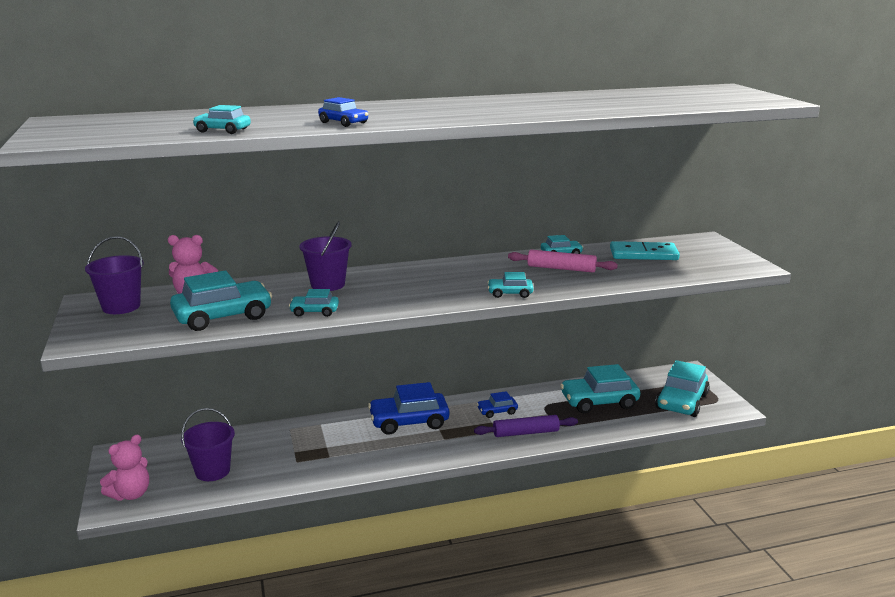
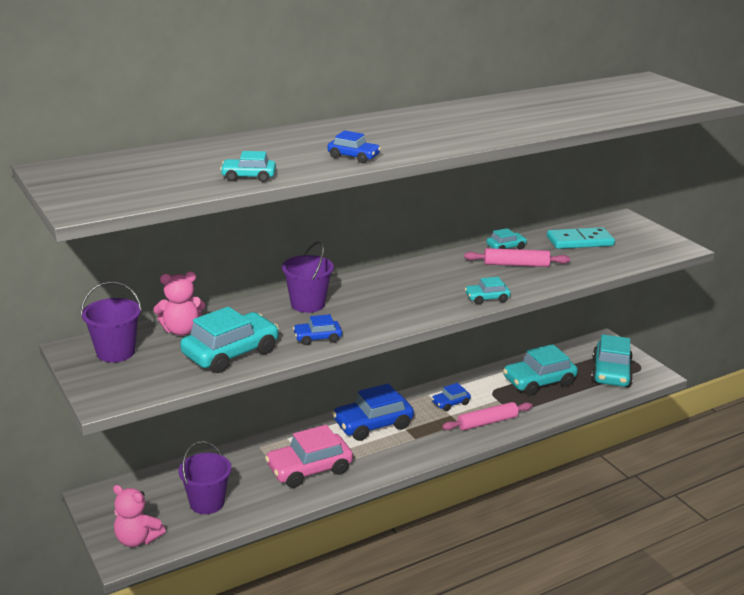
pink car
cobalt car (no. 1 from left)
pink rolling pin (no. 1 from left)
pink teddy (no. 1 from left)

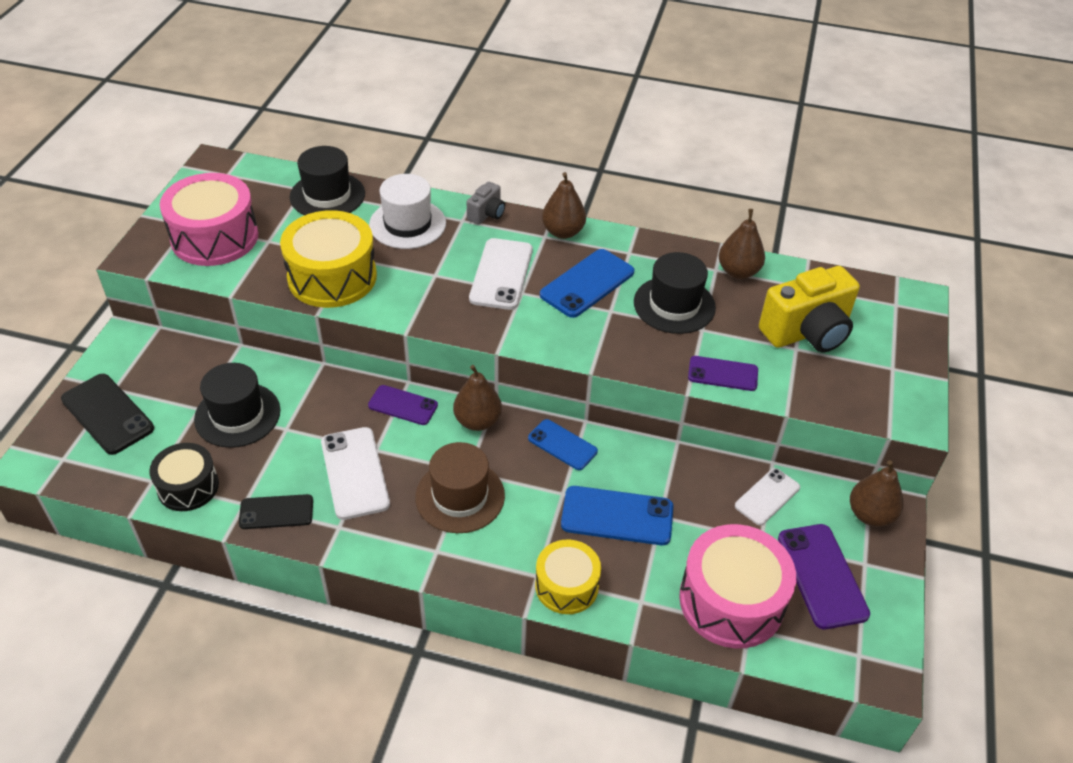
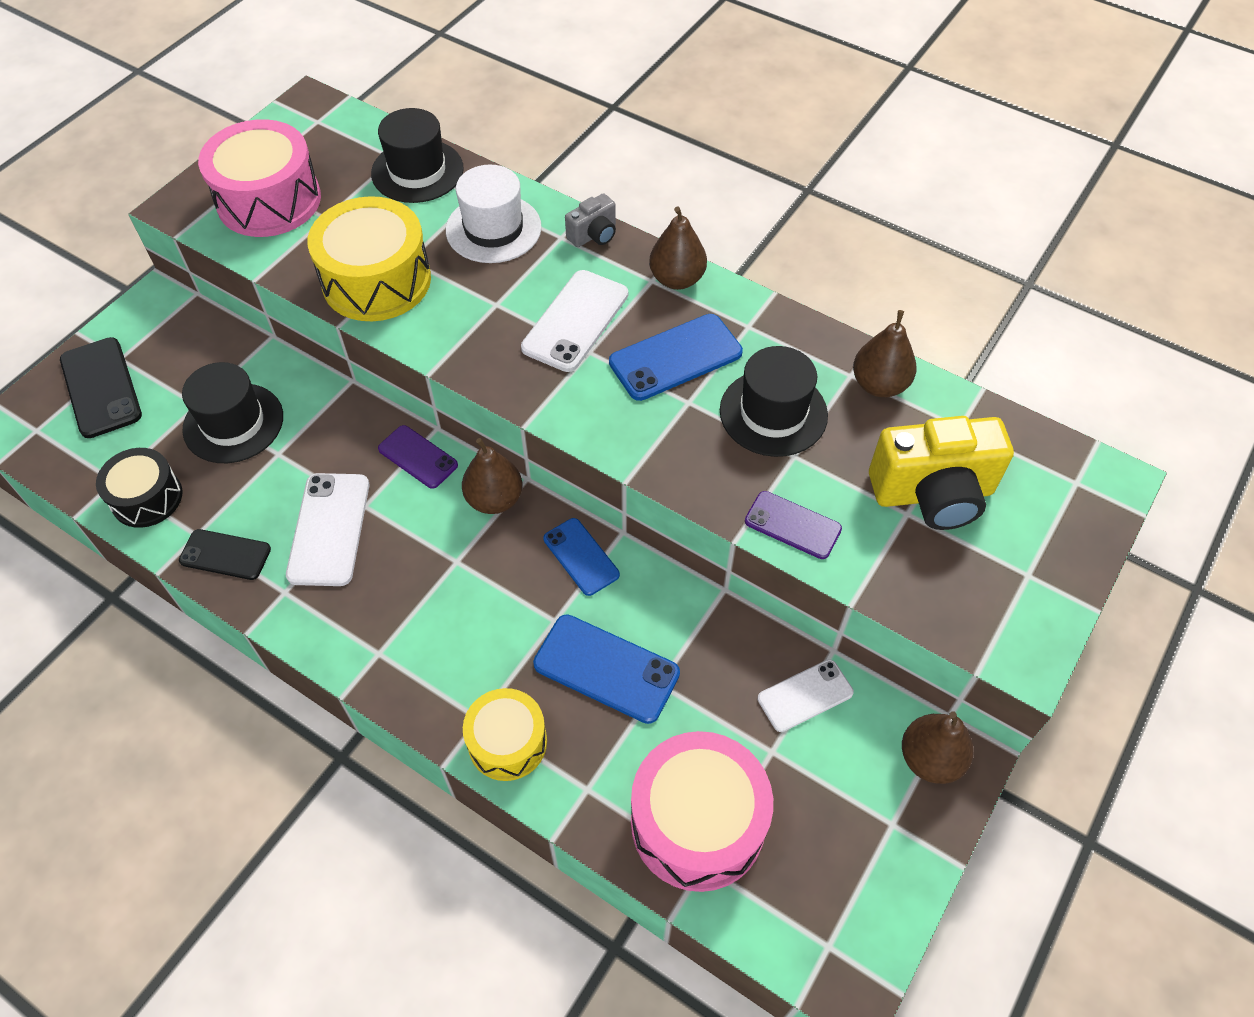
brown hat
royal purple phone (no. 3 from left in the first image)

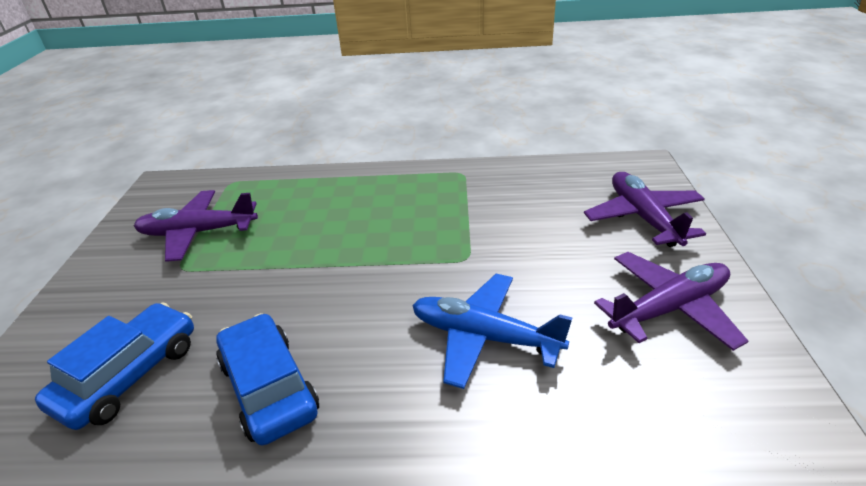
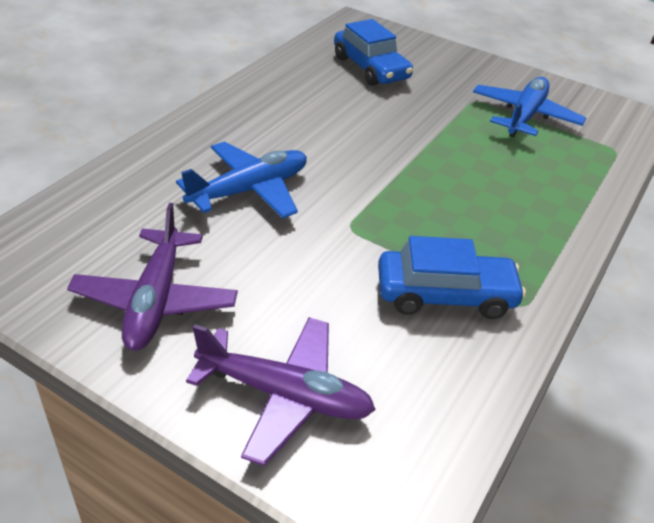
cobalt car (no. 2 from left)
cobalt plane (no. 2 from left)

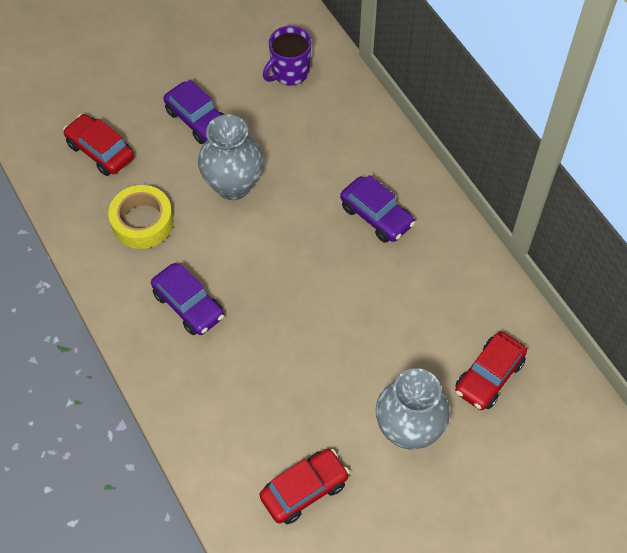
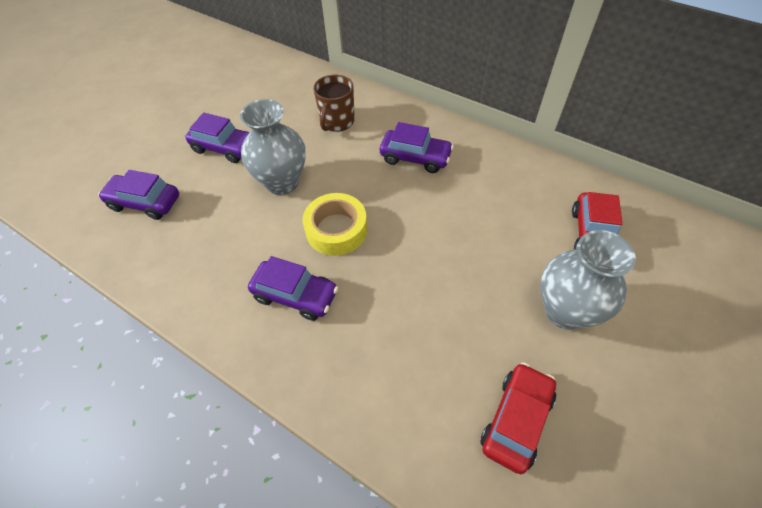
royal purple coffee mug
brown coffee mug
yellow roll of tape
royal purple car (no. 1 from left)

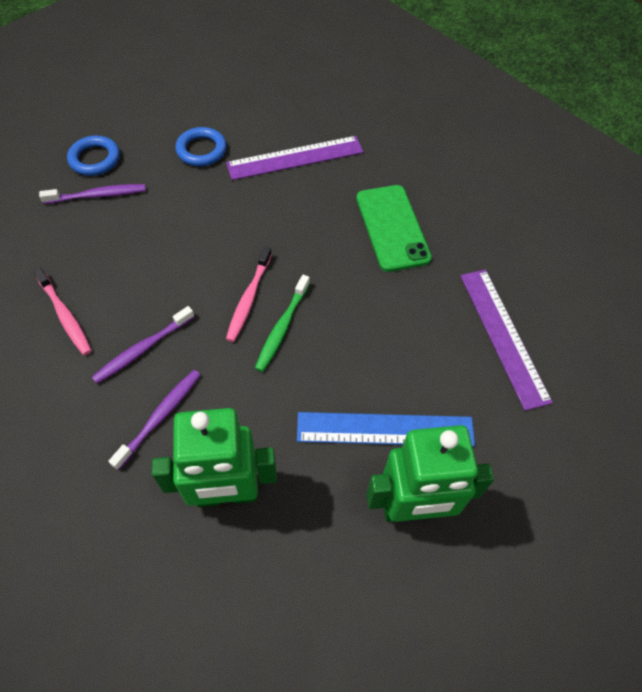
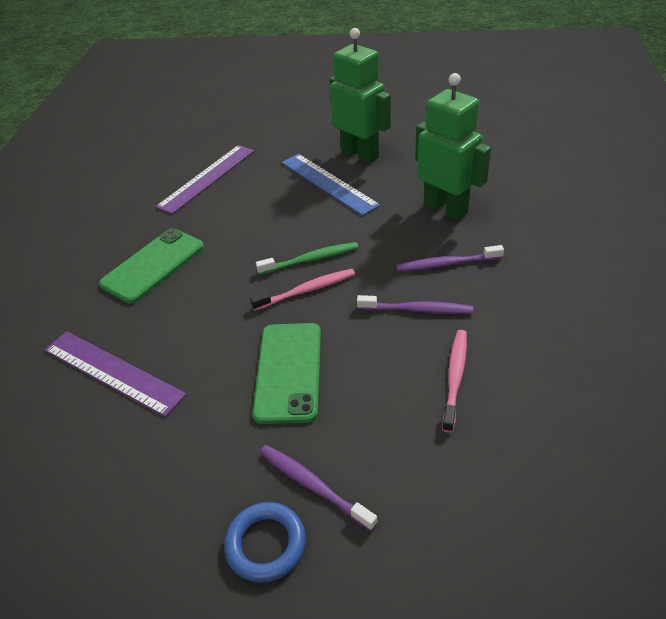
cobalt hoop (no. 2 from left in the first image)
leaf-green phone (no. 2 from left)

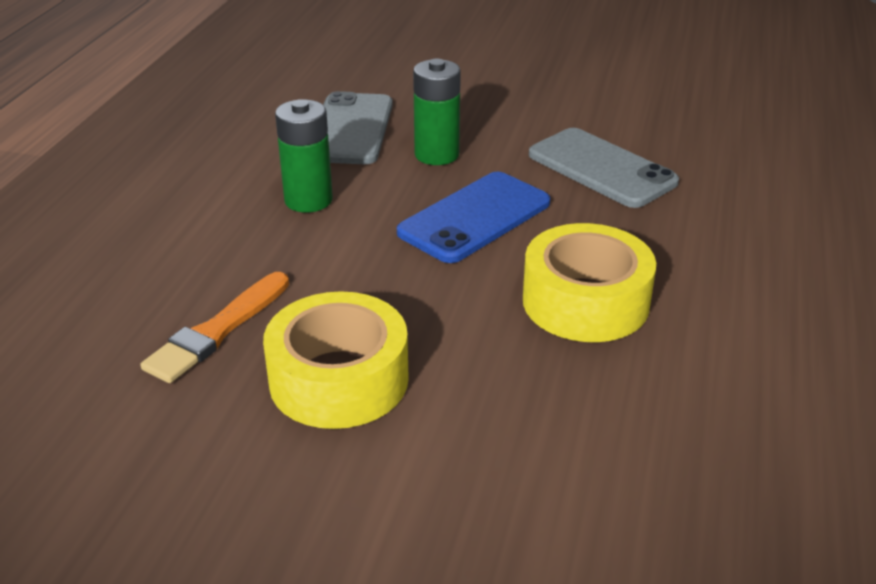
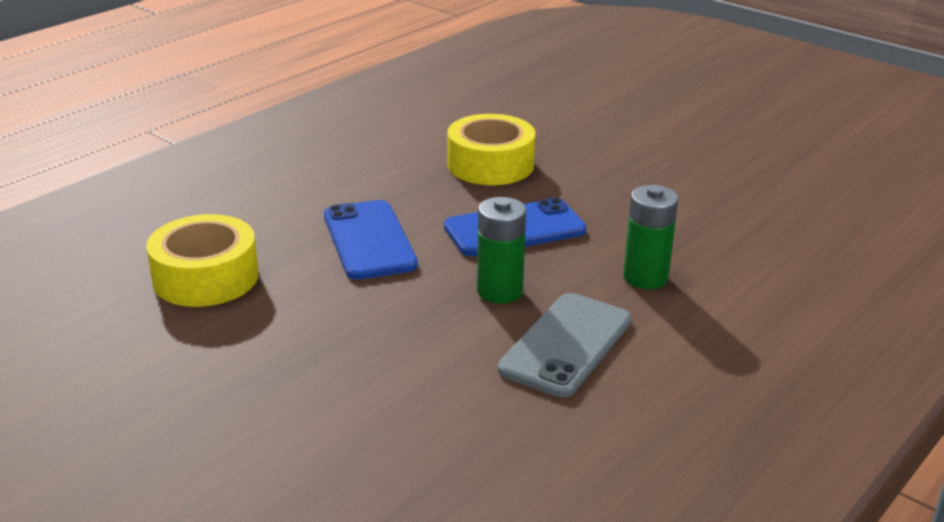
orange-coloured brush
yellow roll of tape (no. 1 from left)
cobalt phone (no. 1 from left)

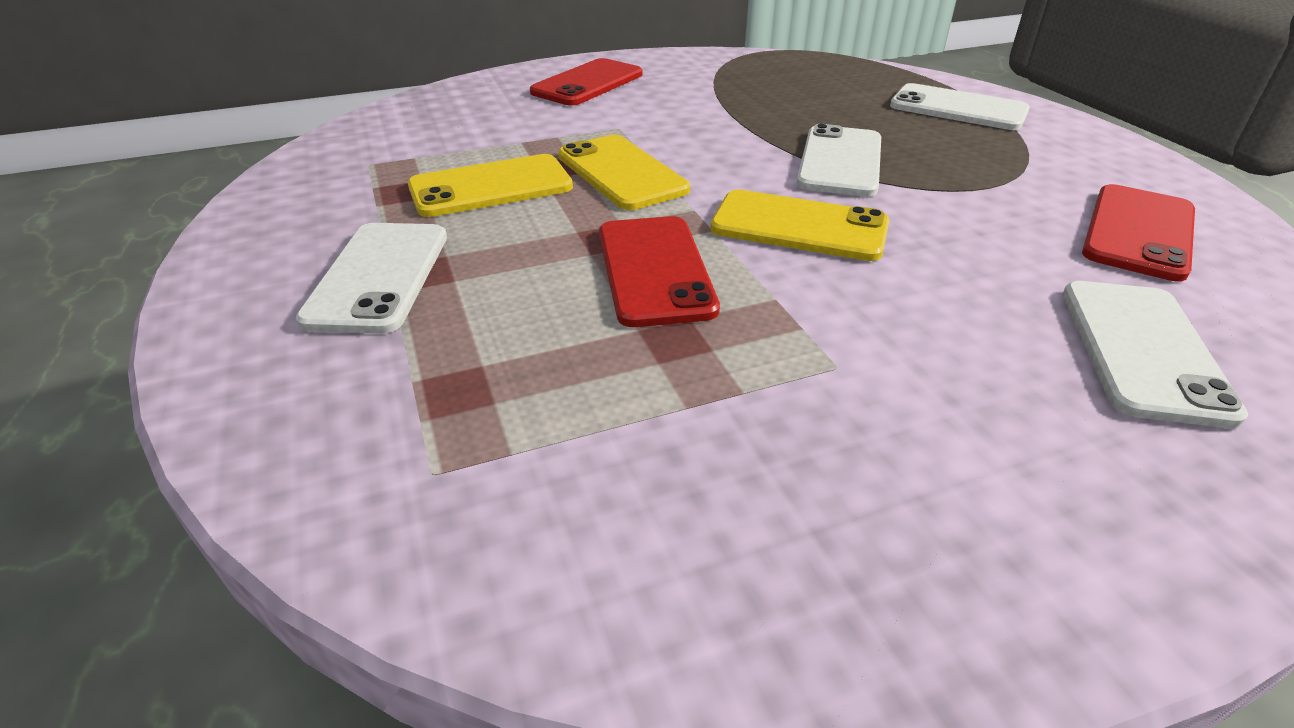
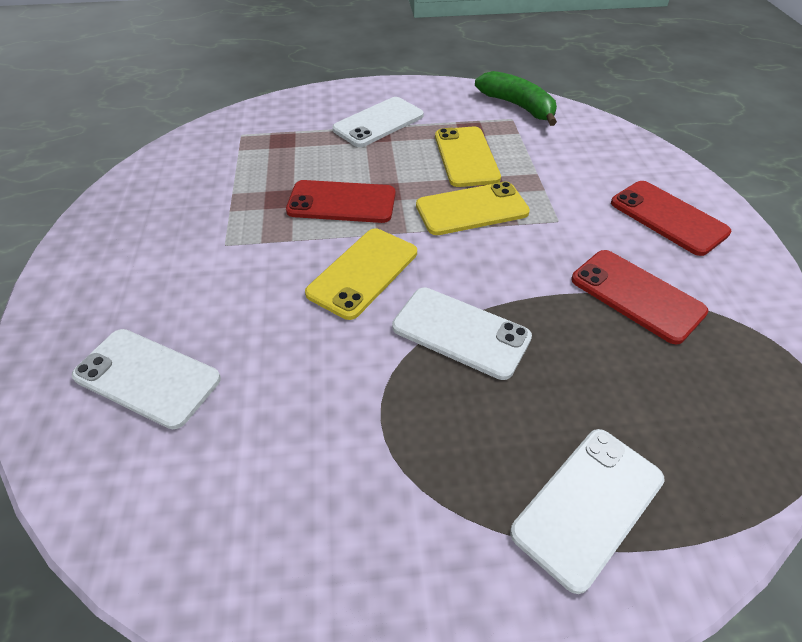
leaf-green toy banana
scarlet phone (no. 2 from left)
pure white phone (no. 2 from left)

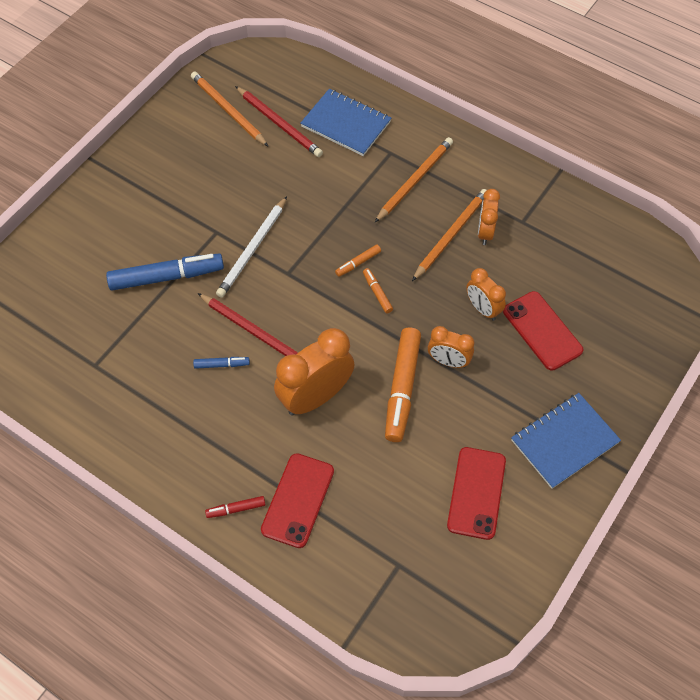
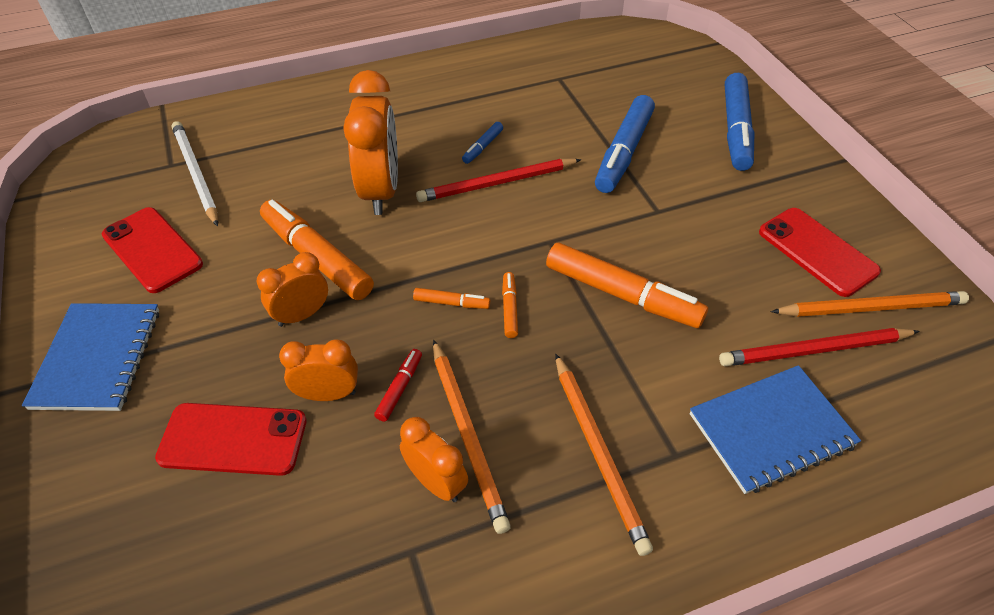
orange-coloured marker pen (no. 4 from left)
cobalt marker pen (no. 3 from left)
scarlet marker pen
pure white pencil
scarlet phone (no. 3 from left)

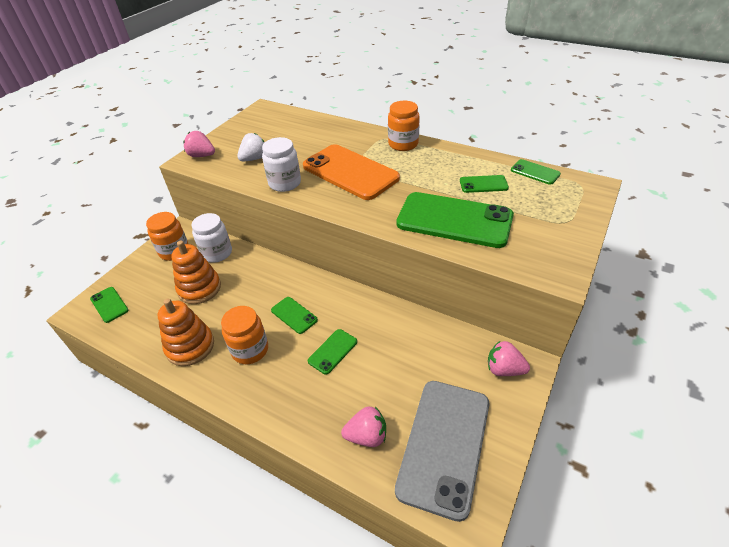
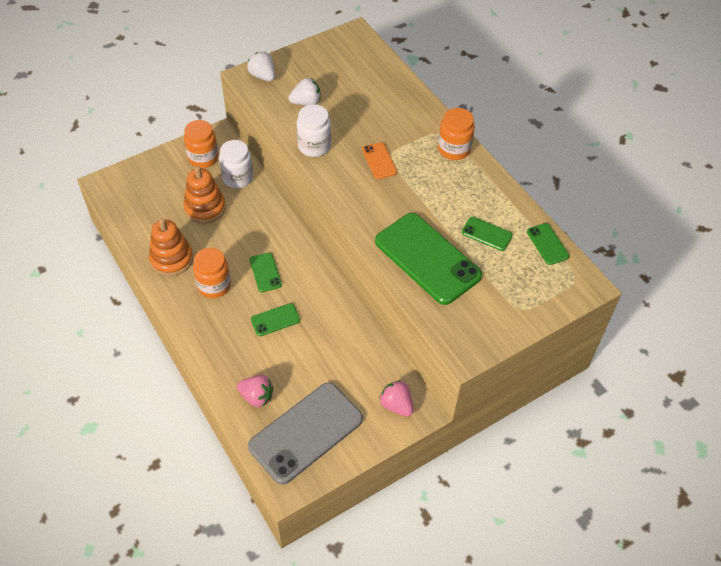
leaf-green phone (no. 1 from left in the first image)
pure white strawberry (no. 1 from left)
orange-coloured phone

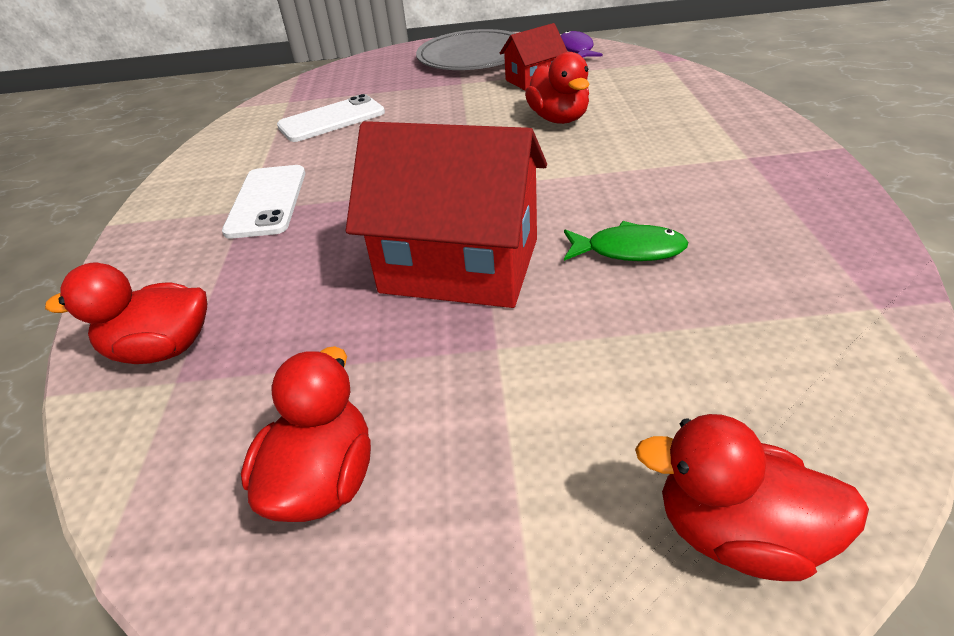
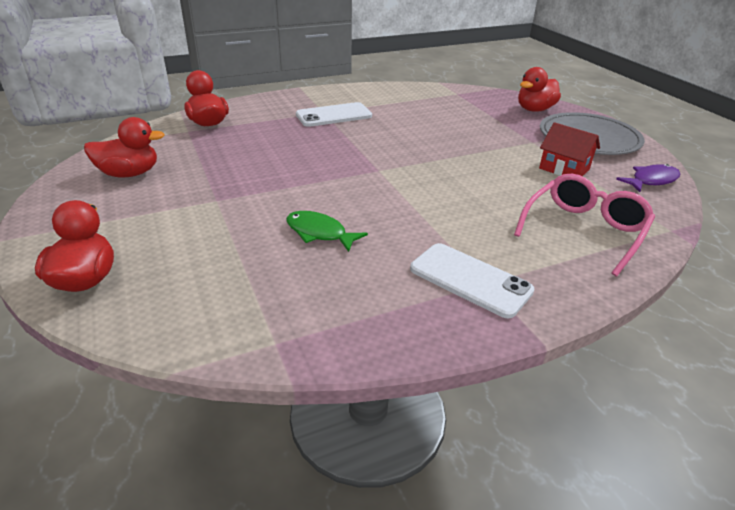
scarlet cottage (no. 1 from left in the first image)
pink glasses
pure white phone (no. 2 from left)
scarlet toy duck (no. 4 from left)
leaf-green toy fish

